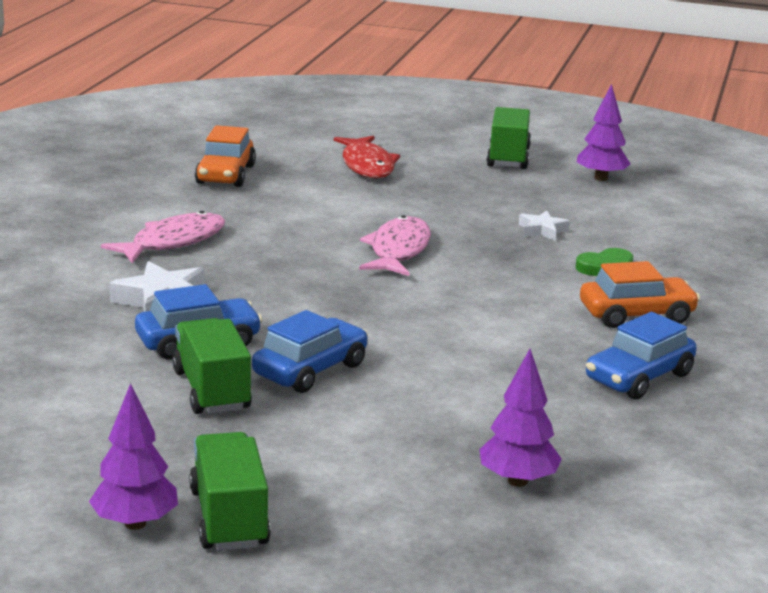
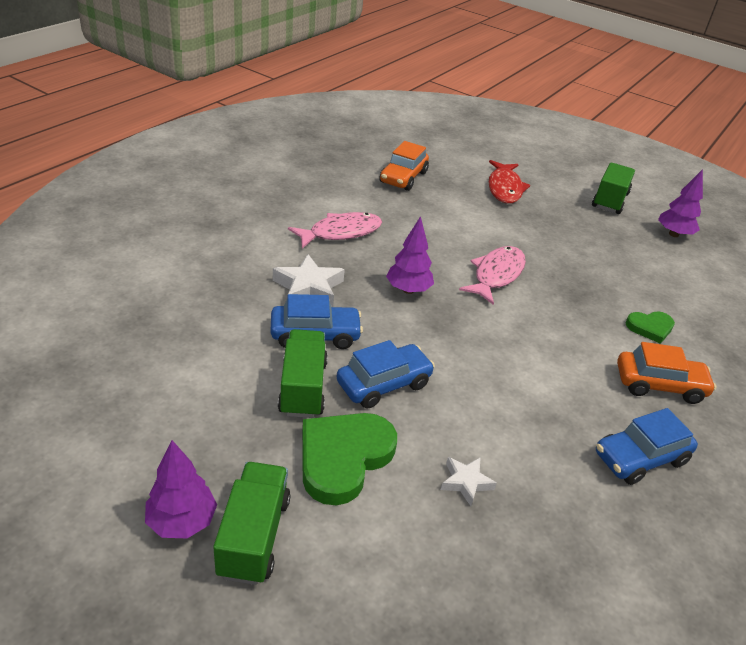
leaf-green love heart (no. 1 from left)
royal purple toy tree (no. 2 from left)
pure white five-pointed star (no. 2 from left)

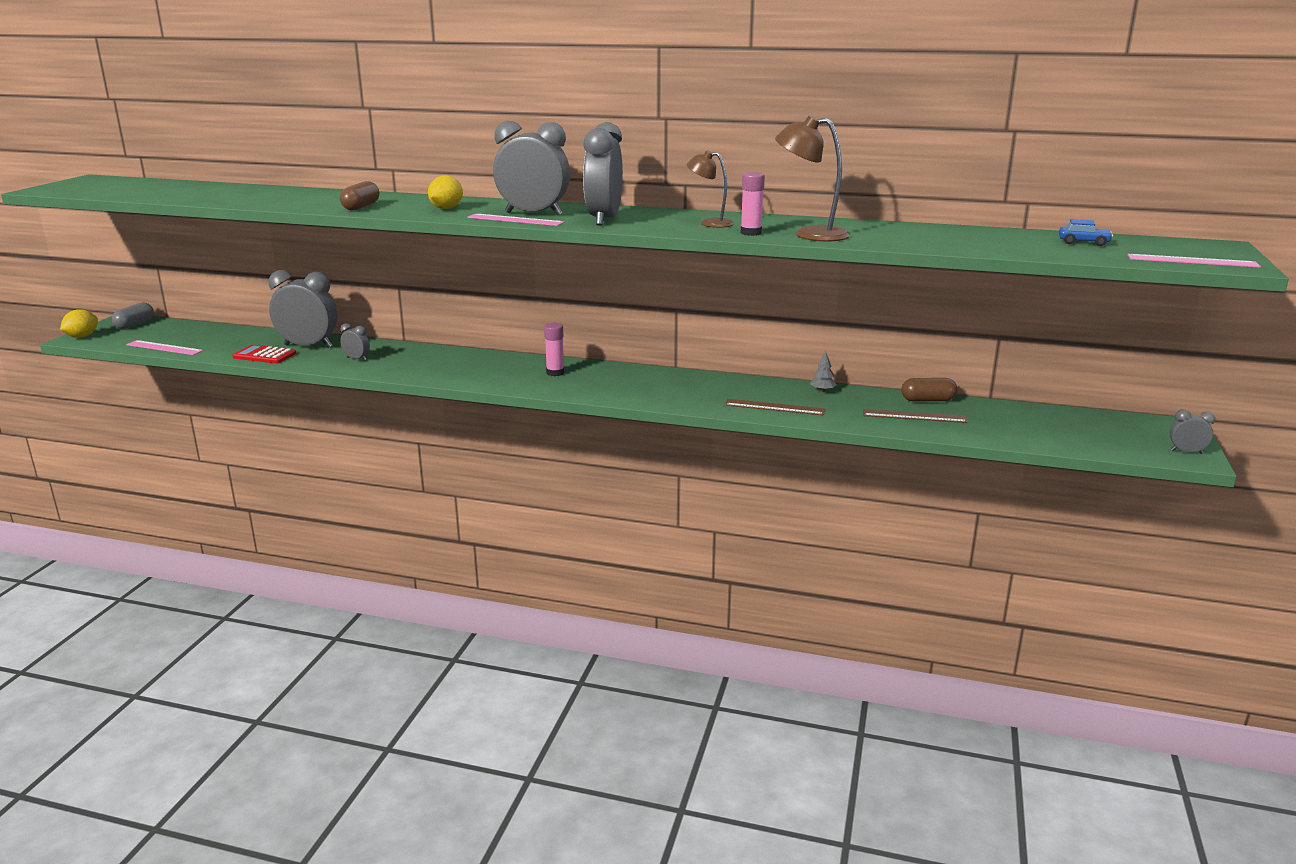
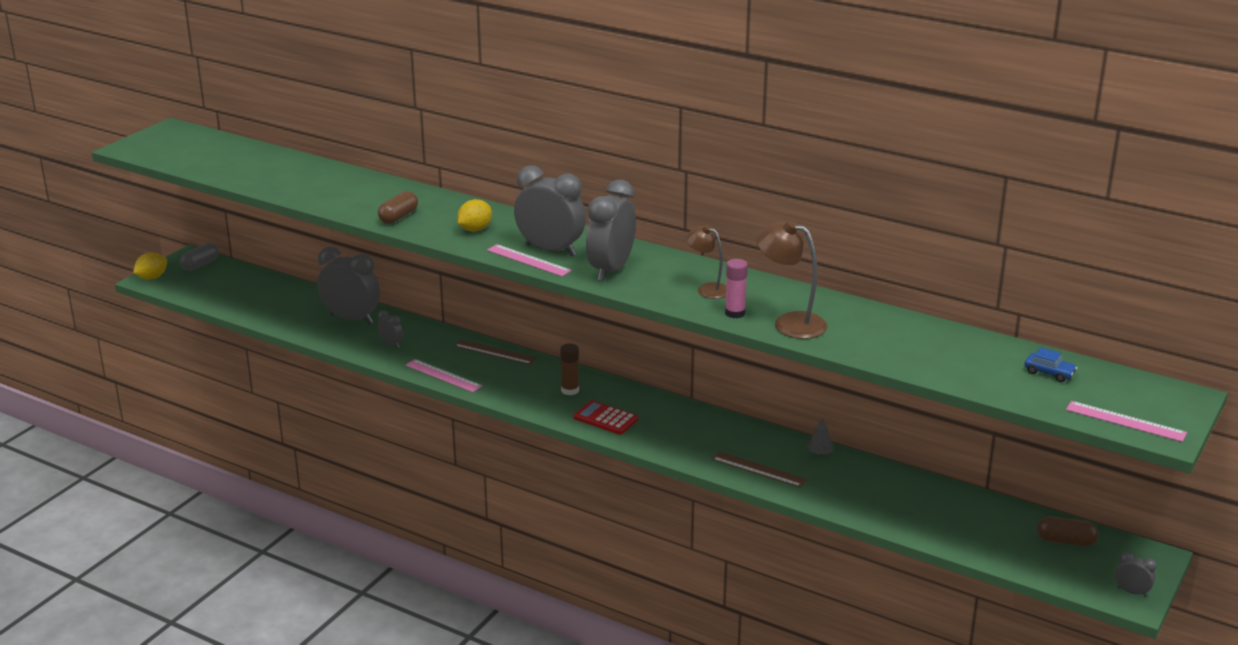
pink measuring stick (no. 1 from left)
scarlet pocket calculator
brown measuring stick (no. 1 from left)
brown pill shape (no. 2 from left)
brown glue stick

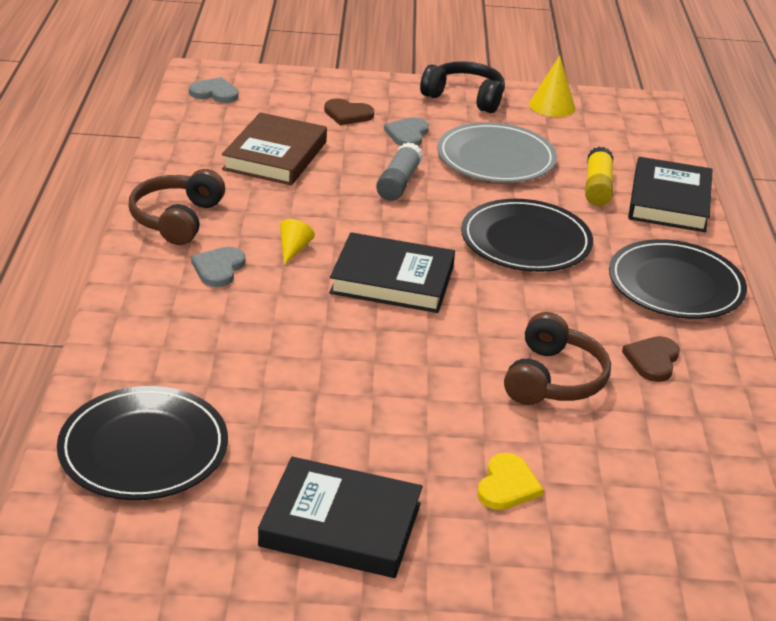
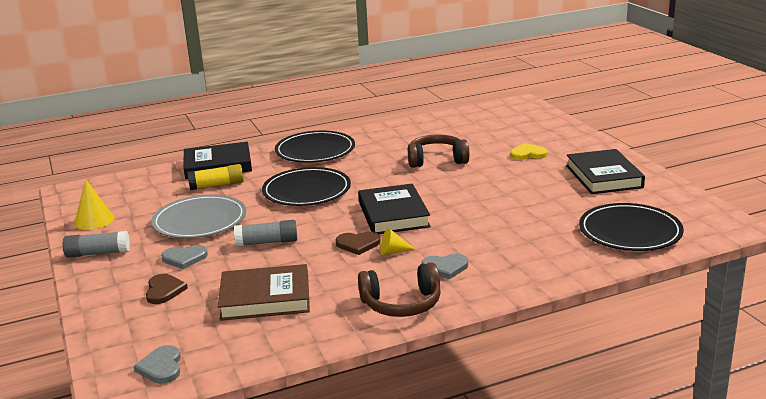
brown love heart (no. 2 from left)
gray glue stick (no. 1 from left)

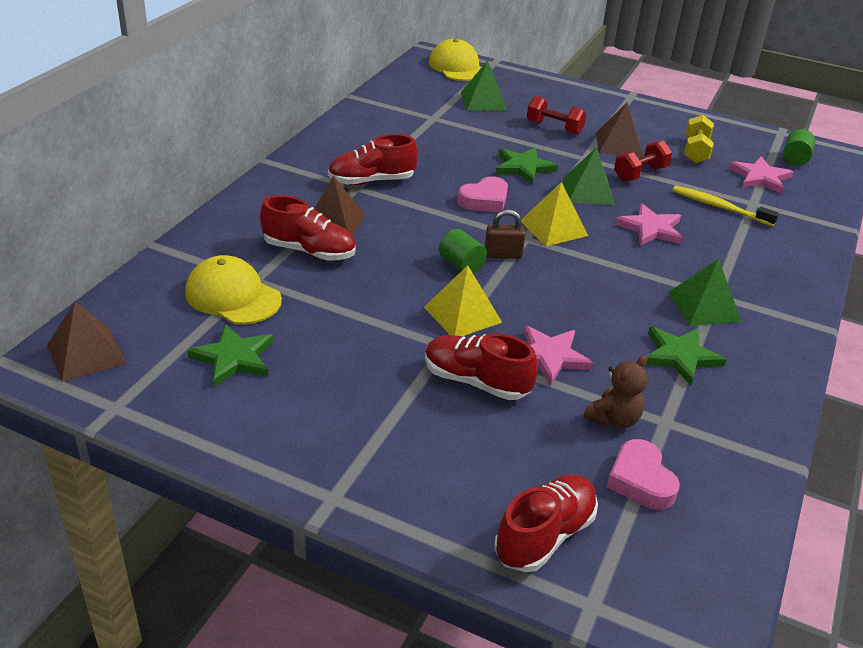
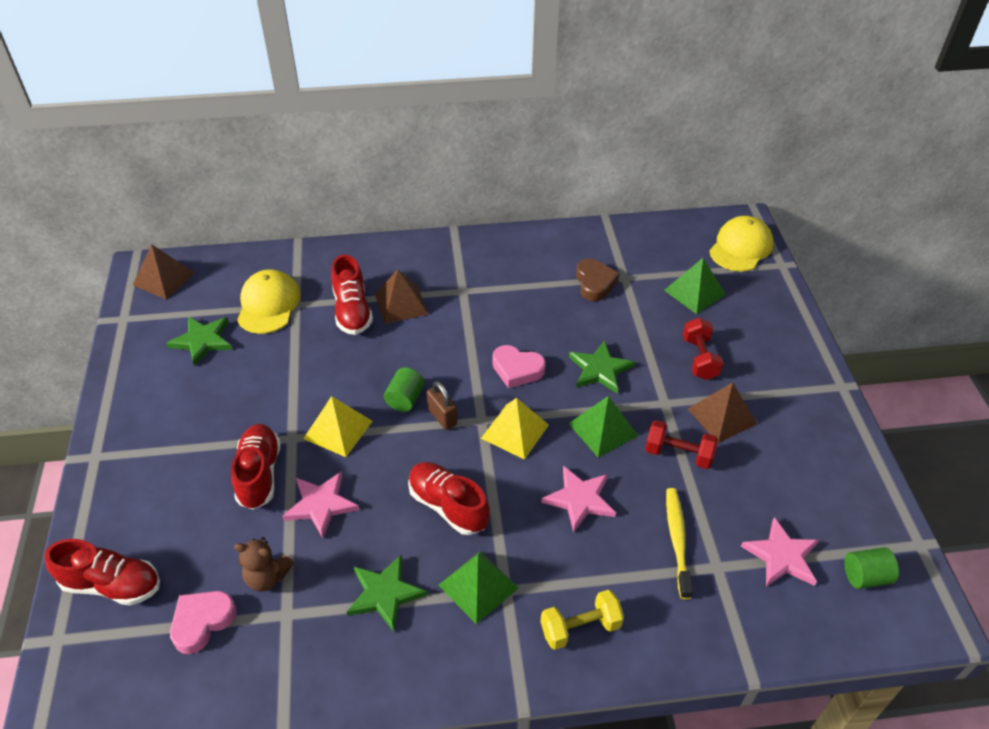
brown love heart
scarlet shoe (no. 4 from left)
yellow dumbbell

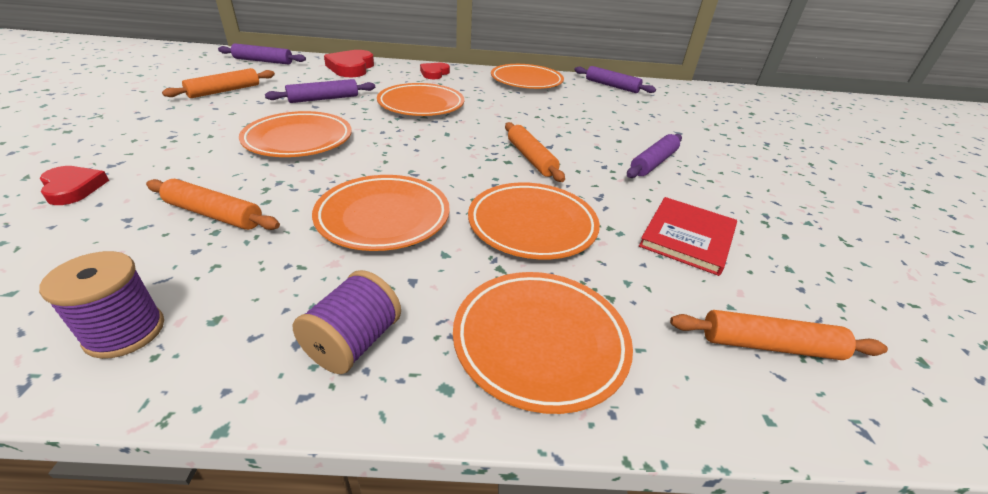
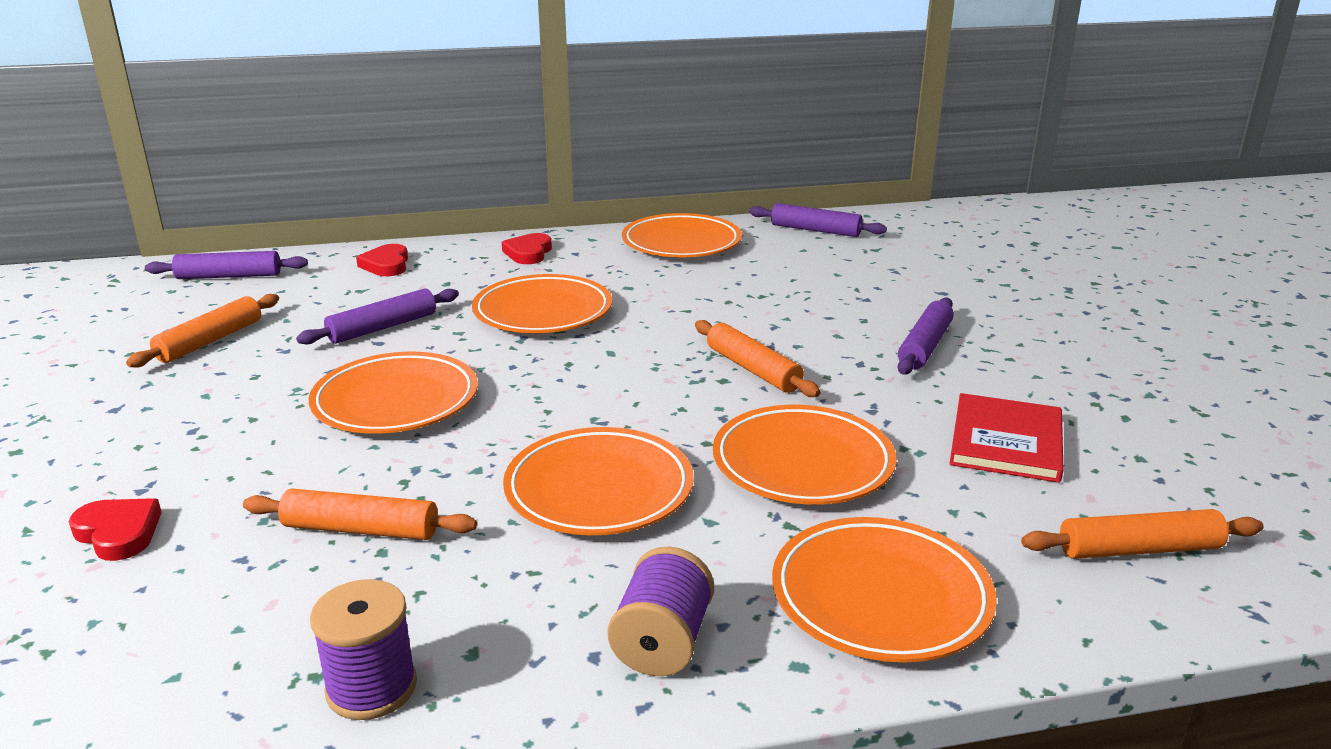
scarlet love heart (no. 2 from left)

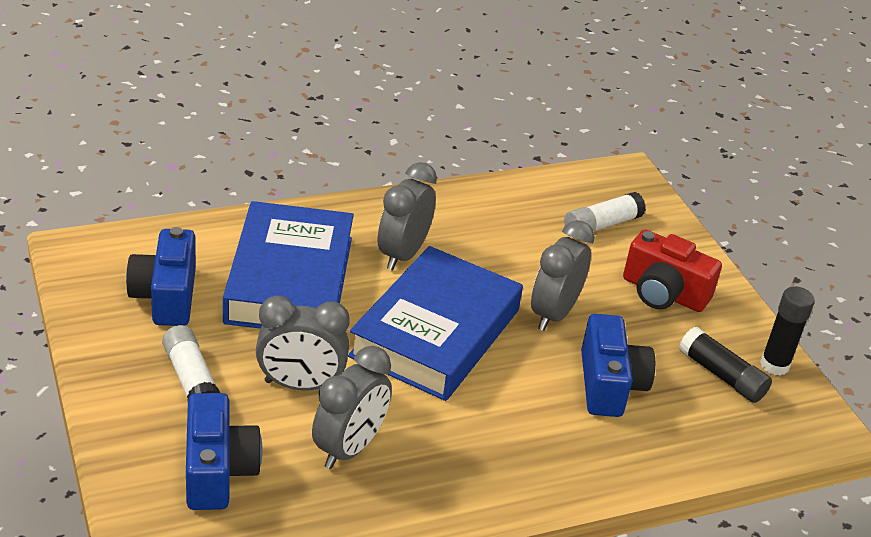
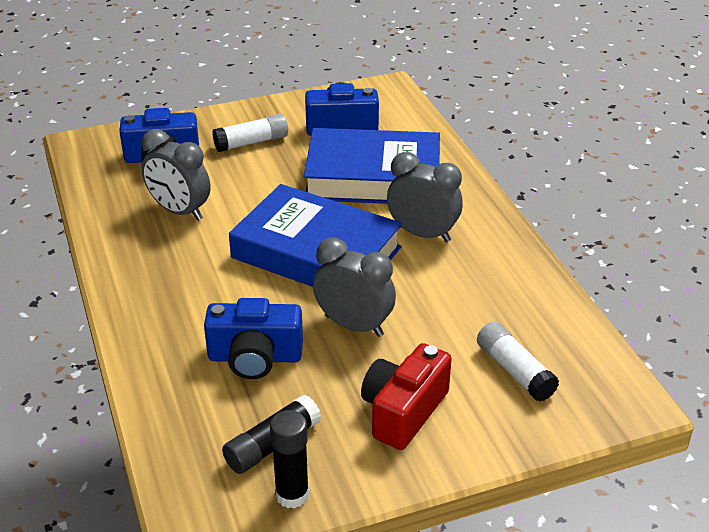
gray alarm clock (no. 1 from left in the first image)

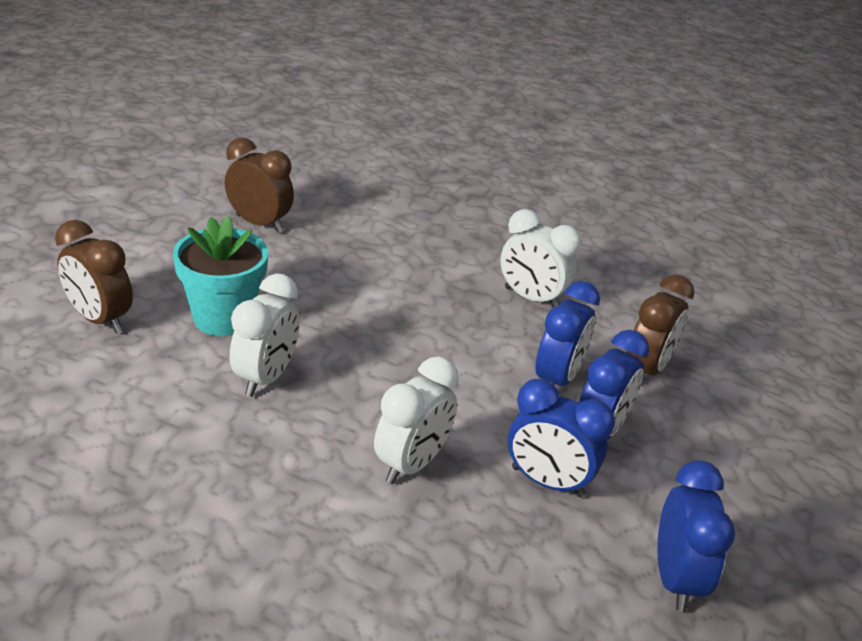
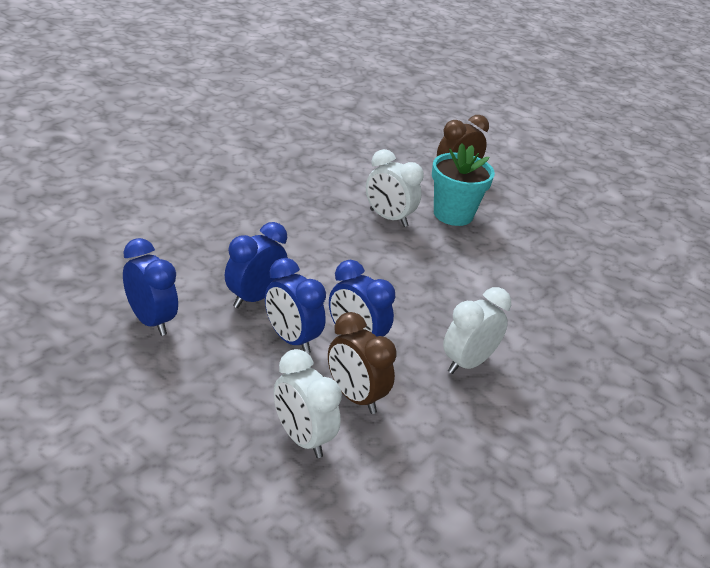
brown alarm clock (no. 2 from left in the first image)
pure white alarm clock (no. 1 from left)
cobalt alarm clock (no. 1 from left)

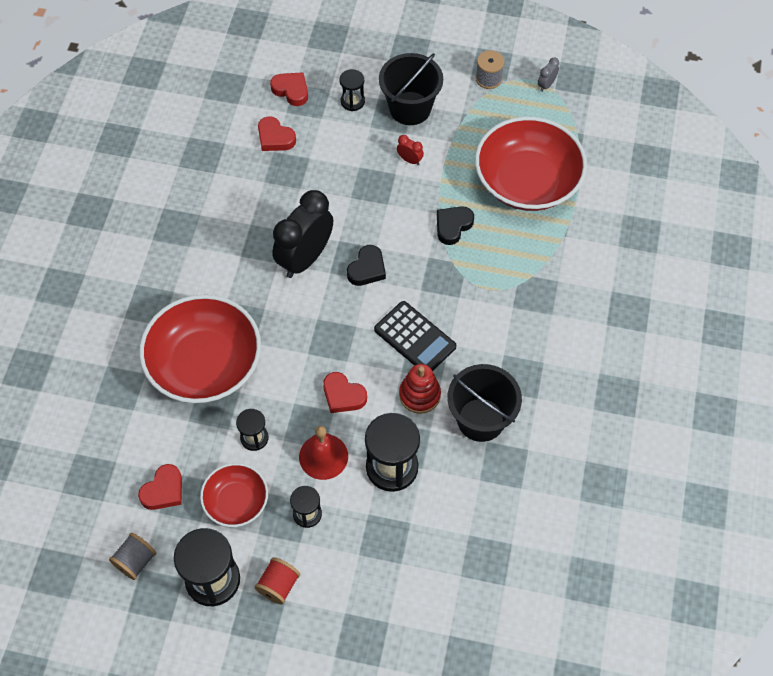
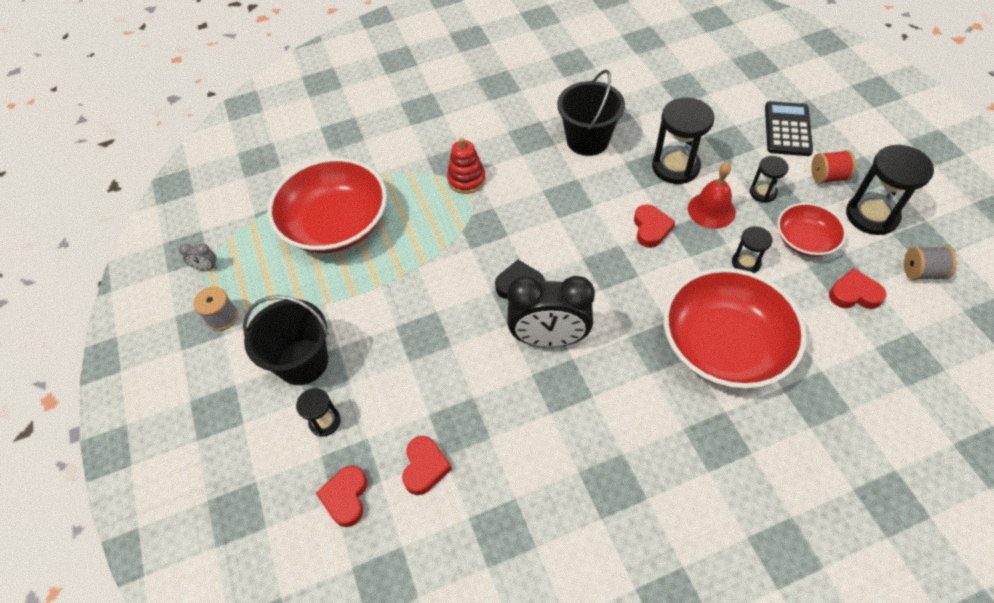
scarlet alarm clock
jet-black love heart (no. 2 from left in the first image)
jet-black pocket calculator
scarlet stacking toy

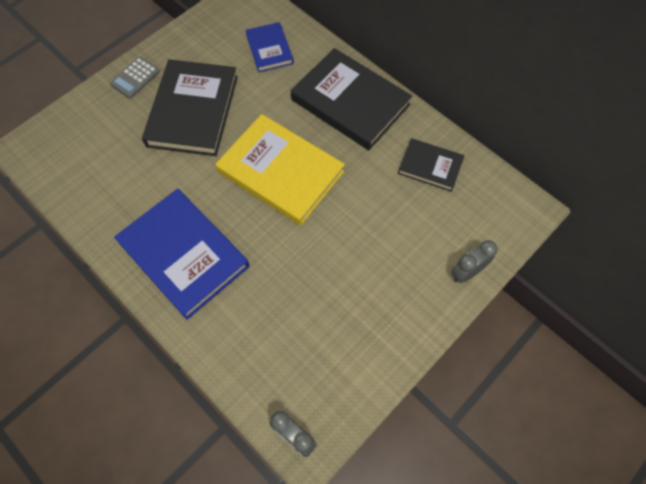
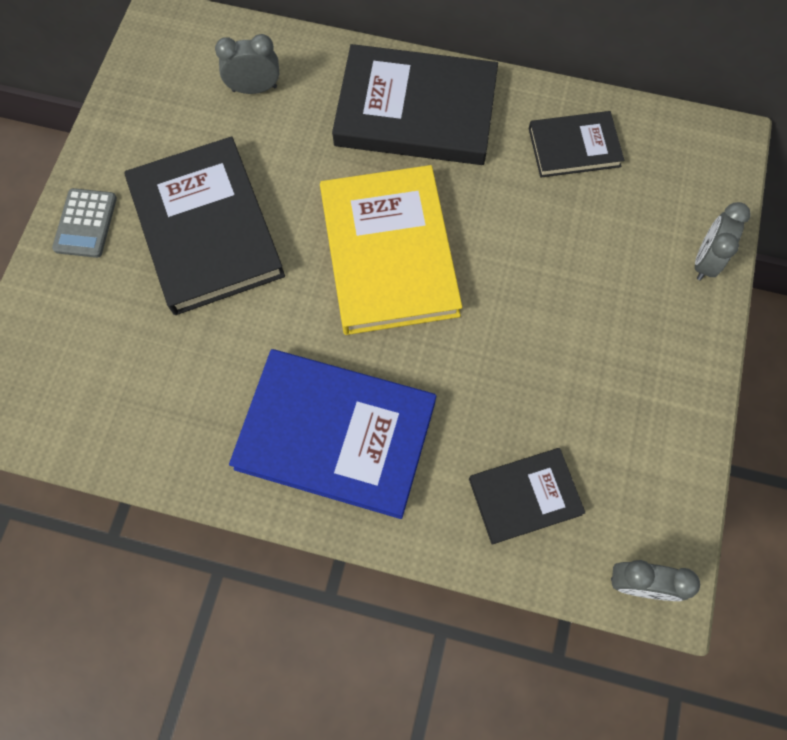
jet-black hardcover (no. 3 from left)
gray alarm clock (no. 1 from left)
yellow hardcover

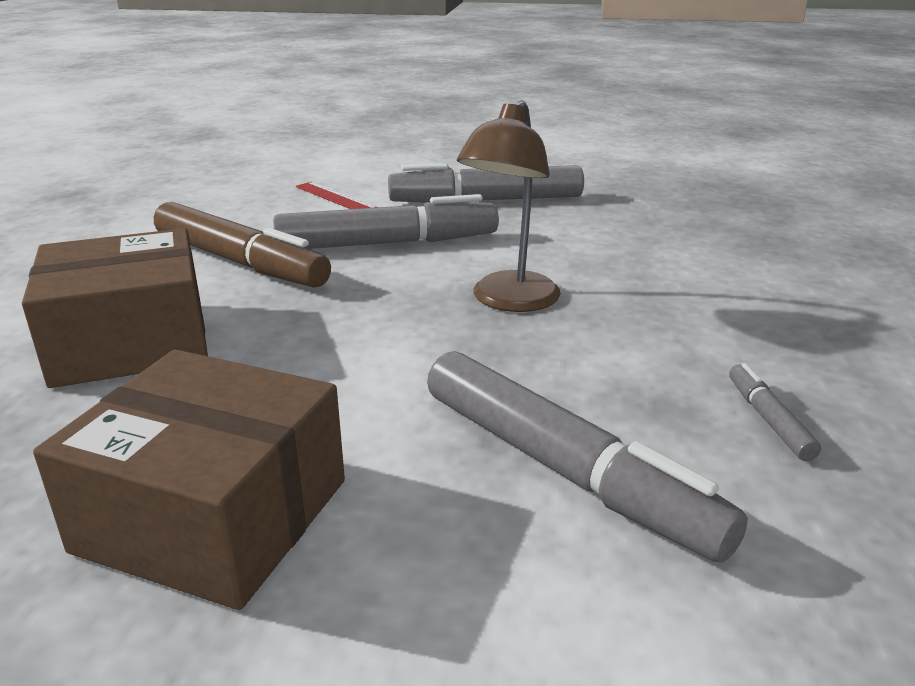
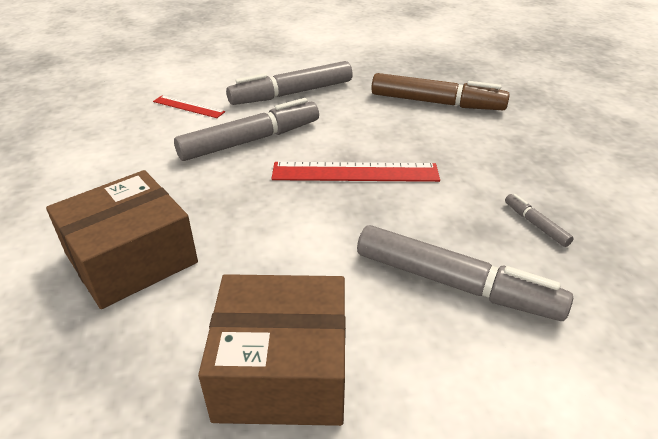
brown marker pen
scarlet measuring stick (no. 2 from left)

